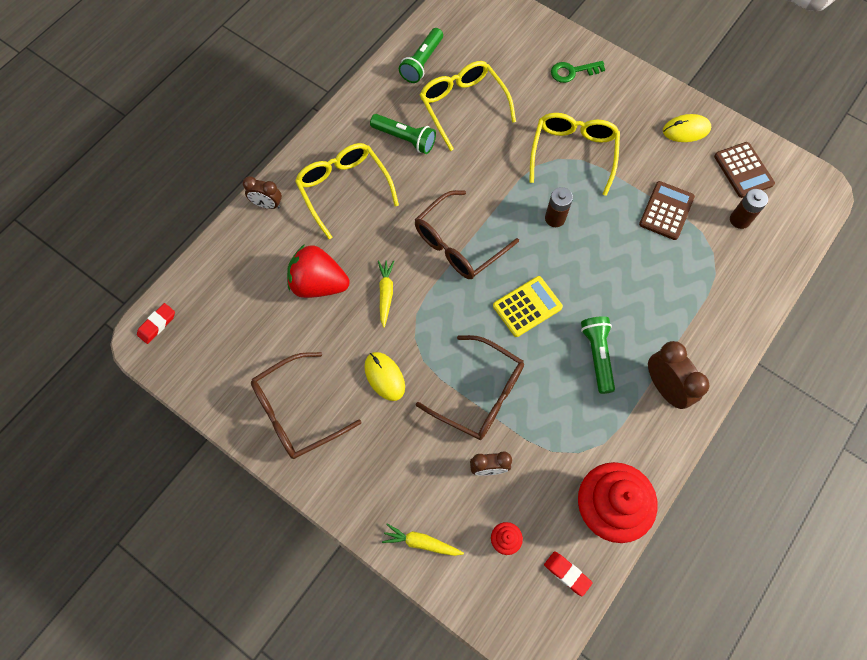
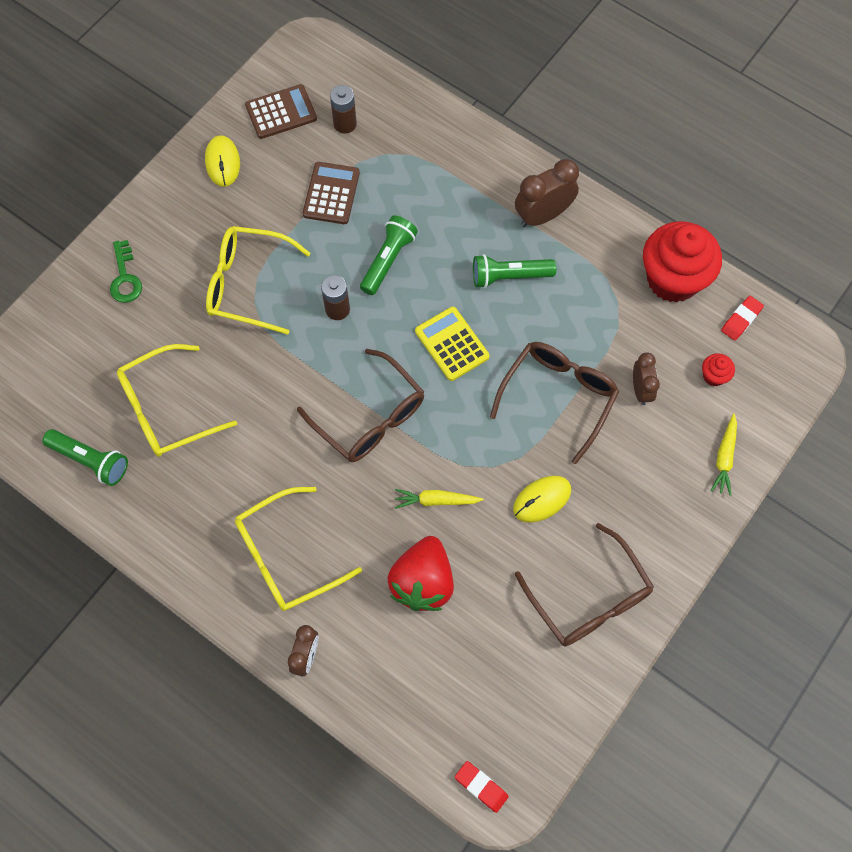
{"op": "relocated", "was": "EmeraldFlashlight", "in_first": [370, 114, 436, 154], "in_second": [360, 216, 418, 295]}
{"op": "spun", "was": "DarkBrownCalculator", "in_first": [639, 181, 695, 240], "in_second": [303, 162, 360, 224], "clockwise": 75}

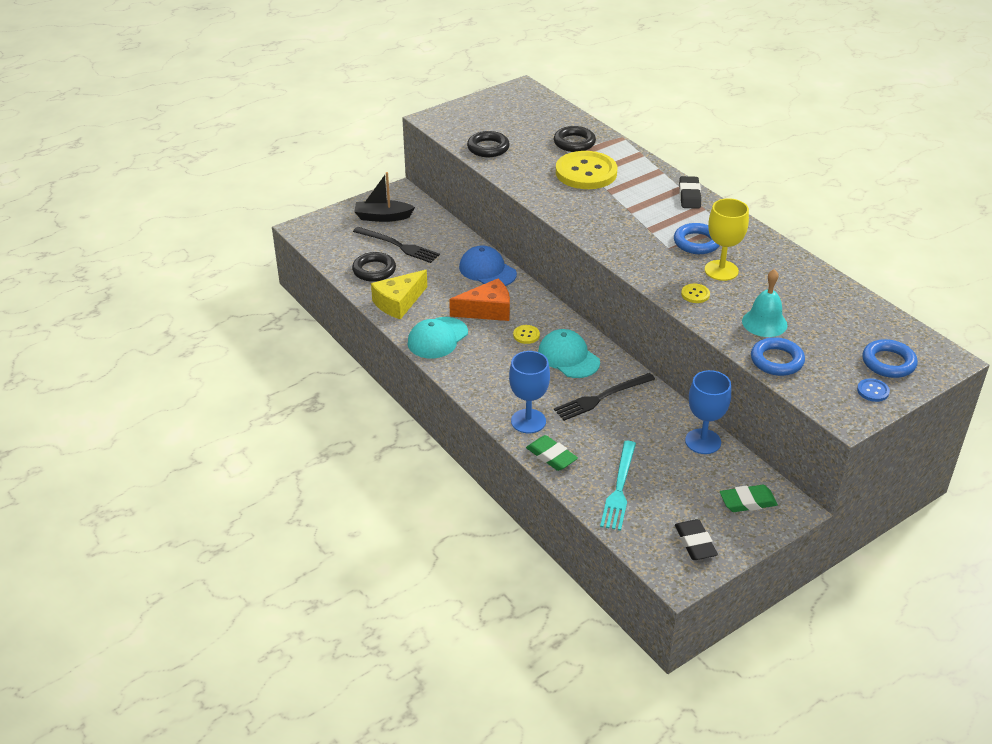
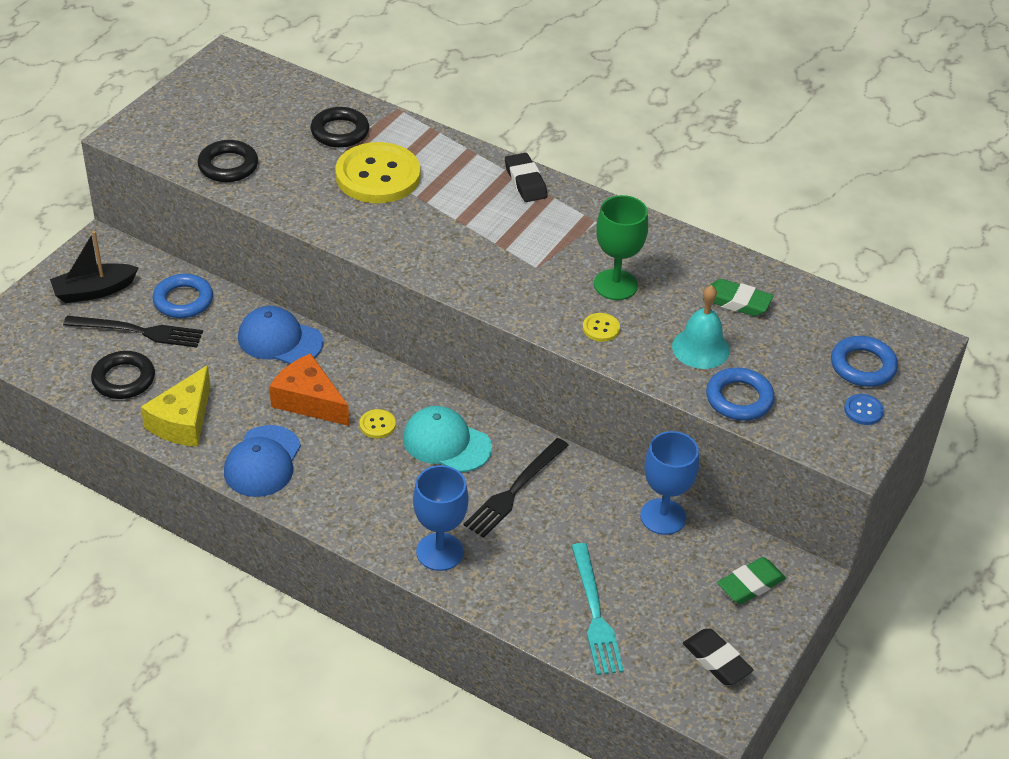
{"op": "relocated", "was": "EmeraldPencilEraser", "in_first": [526, 435, 578, 471], "in_second": [703, 279, 774, 316]}
{"op": "relocated", "was": "CobaltRing", "in_first": [674, 223, 720, 254], "in_second": [152, 274, 213, 318]}
{"op": "colour", "was": "TurquoisePeakedCap", "now": "CobaltPeakedCap", "in_first": [407, 317, 468, 358], "in_second": [224, 425, 301, 497]}
{"op": "colour", "was": "GoldenGoblet", "now": "EmeraldGoblet", "in_first": [705, 198, 749, 281], "in_second": [594, 195, 648, 300]}
{"op": "spun", "was": "BrightOrangeCheese", "in_first": [449, 278, 510, 321], "in_second": [269, 353, 349, 426], "clockwise": -105}

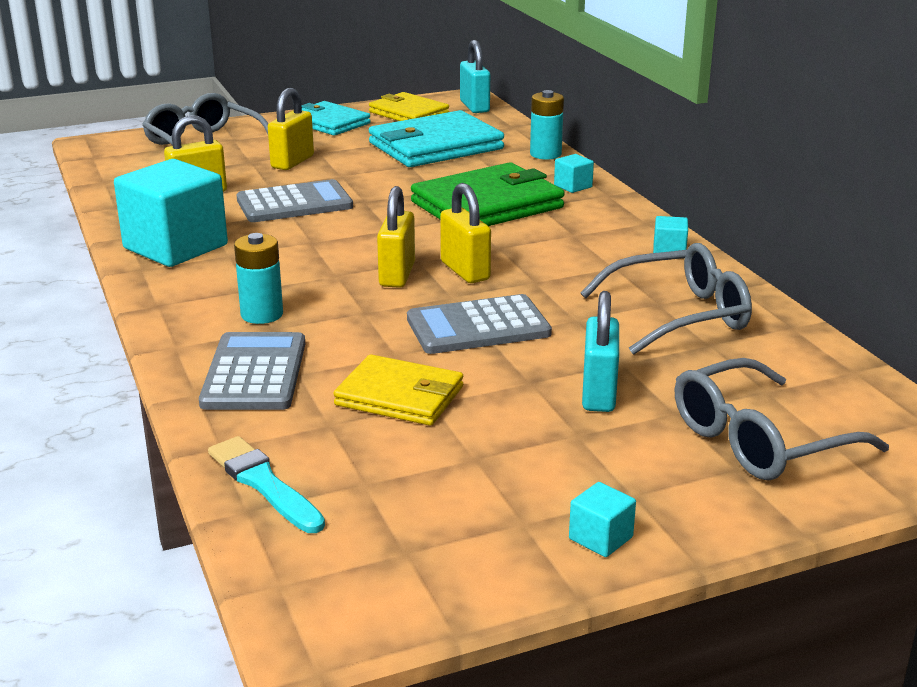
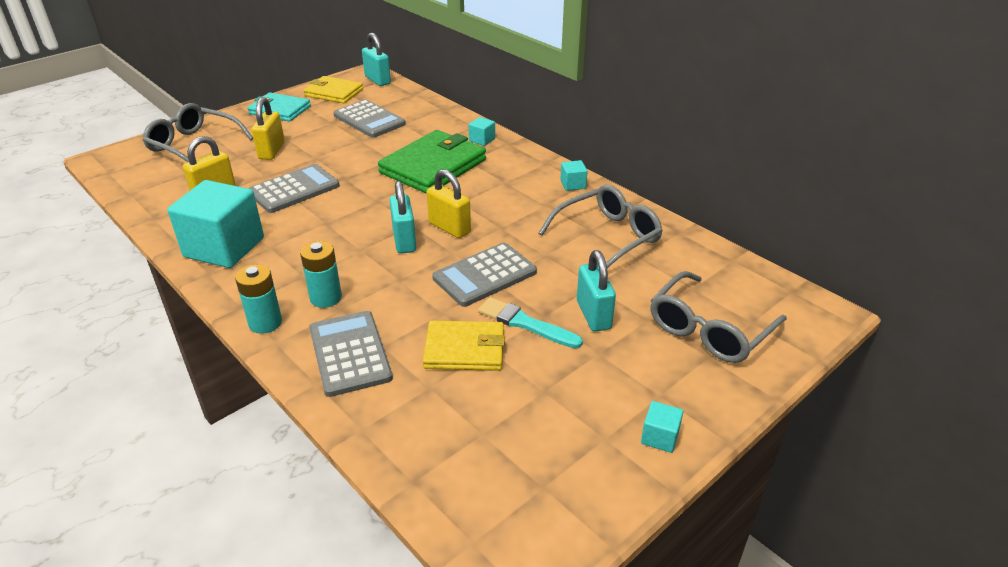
{"op": "relocated", "was": "TurquoiseBrush", "in_first": [208, 436, 325, 533], "in_second": [478, 297, 583, 348]}
{"op": "relocated", "was": "TurquoisePowerCell", "in_first": [530, 90, 564, 160], "in_second": [235, 264, 282, 334]}
{"op": "exchanged", "was": "TurquoiseWallet", "now": "GrayCalculator", "in_first": [369, 110, 504, 167], "in_second": [333, 99, 406, 138]}
{"op": "colour", "was": "GoldenPadlock", "now": "TurquoisePadlock", "in_first": [377, 186, 415, 288], "in_second": [389, 181, 416, 254]}

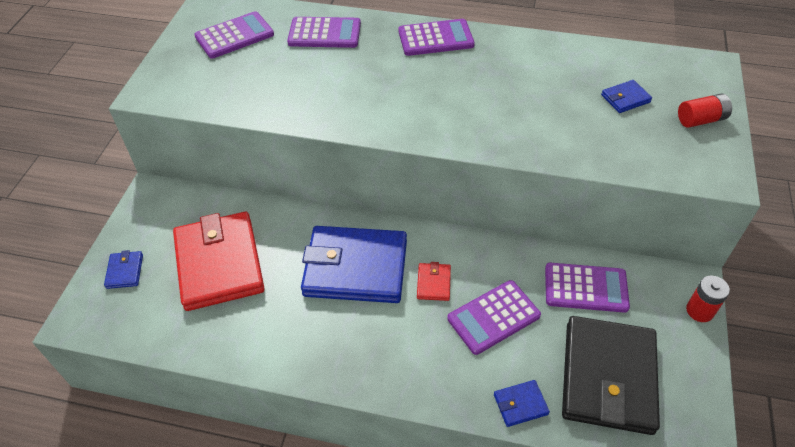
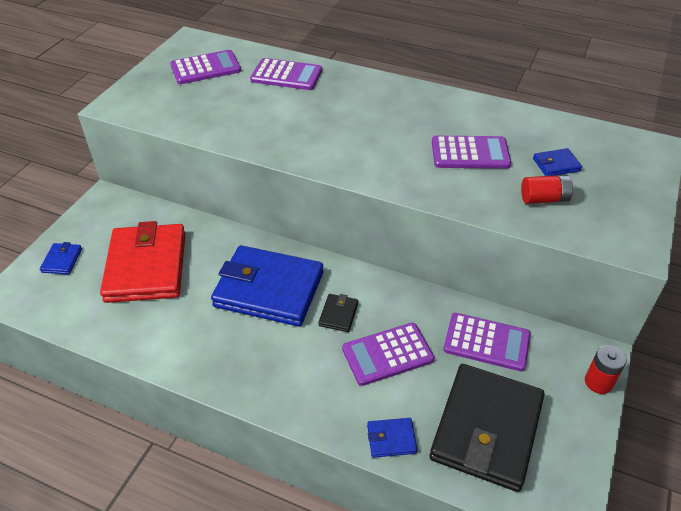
{"op": "relocated", "was": "RoyalPurpleCalculator", "in_first": [398, 19, 475, 56], "in_second": [432, 136, 511, 169]}
{"op": "relocated", "was": "CrimsonPowerCell", "in_first": [678, 94, 732, 128], "in_second": [521, 175, 573, 204]}
{"op": "colour", "was": "CrimsonWallet", "now": "EbonyWallet", "in_first": [417, 262, 451, 301], "in_second": [318, 294, 358, 332]}

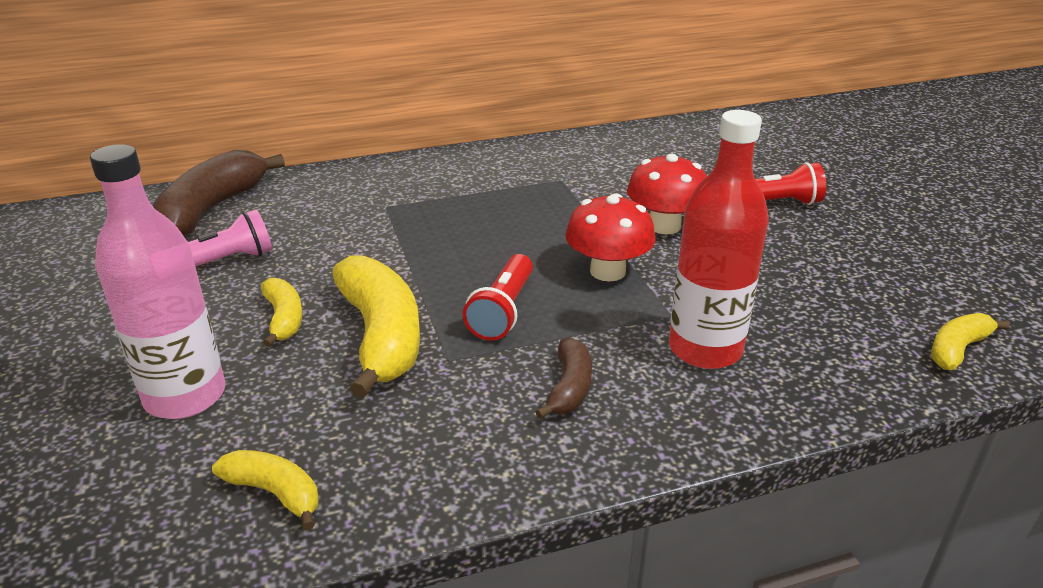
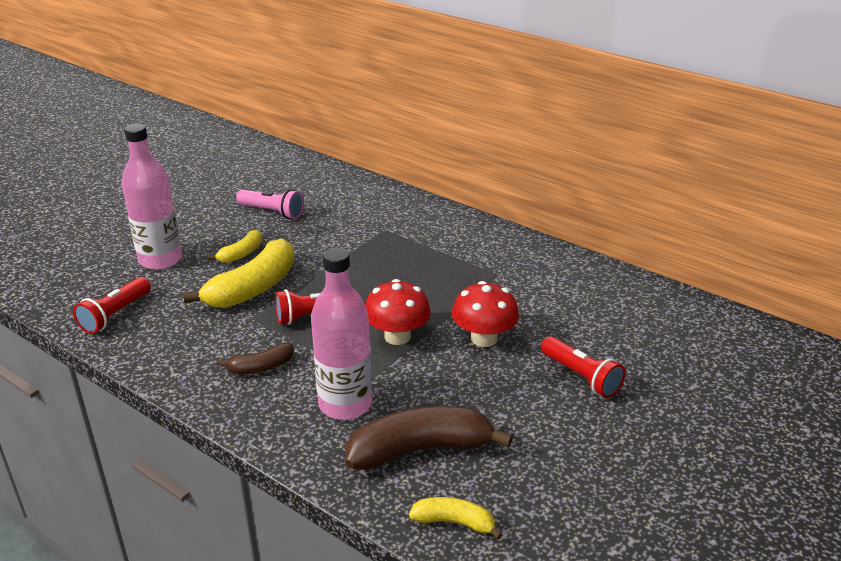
{"op": "relocated", "was": "DarkBrownToyBanana", "in_first": [152, 150, 285, 236], "in_second": [345, 406, 513, 470]}
{"op": "exchanged", "was": "GoldenToyBanana", "now": "CrimsonFlashlight", "in_first": [212, 450, 319, 530], "in_second": [73, 277, 151, 334]}
{"op": "colour", "was": "CrimsonBottle", "now": "RosePinkBottle", "in_first": [669, 110, 769, 369], "in_second": [311, 247, 372, 420]}

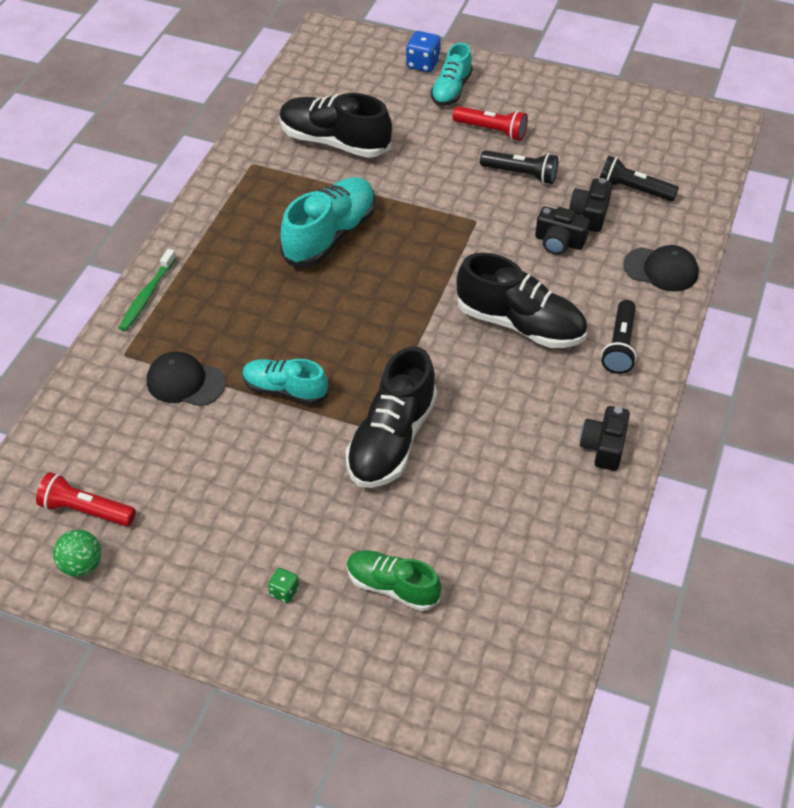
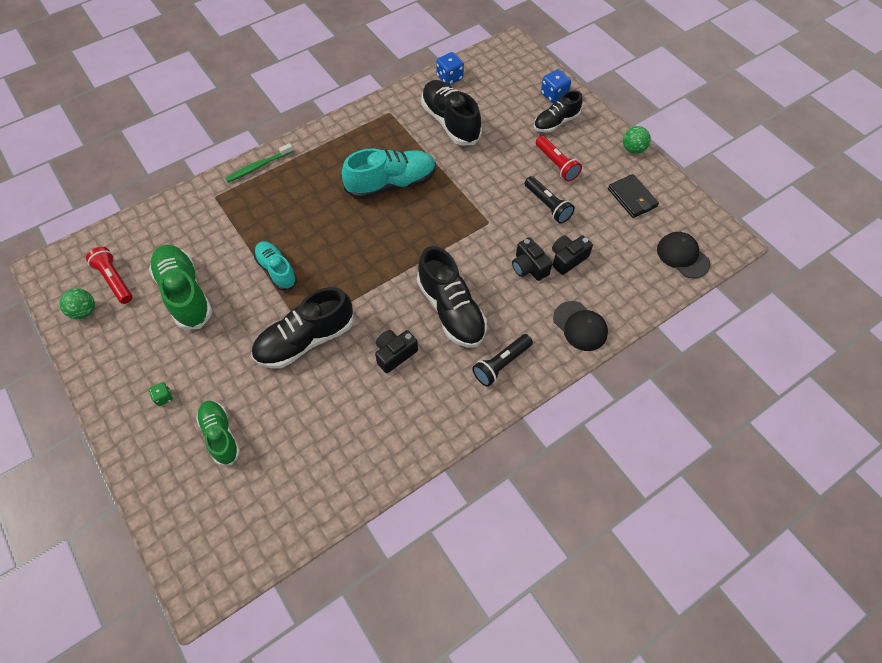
{"op": "missing", "was": "EbonyFlashlight", "in_first": [600, 156, 679, 202]}
{"op": "appeared", "now": "EmeraldShoe", "in_second": [149, 245, 213, 330]}
{"op": "appeared", "now": "CobaltDie", "in_second": [436, 52, 464, 85]}
{"op": "appeared", "now": "EbonyWallet", "in_second": [608, 174, 659, 218]}
{"op": "appeared", "now": "EmeraldSphere", "in_second": [623, 126, 651, 154]}
{"op": "relocated", "was": "EbonyPeakedCap", "in_first": [147, 351, 226, 406], "in_second": [657, 232, 710, 278]}
{"op": "relocated", "was": "EbonyCompactCamera", "in_first": [580, 406, 630, 471], "in_second": [375, 330, 418, 373]}
{"op": "colour", "was": "TurquoiseShoe", "now": "EbonyShoe", "in_first": [431, 43, 473, 106], "in_second": [534, 91, 583, 133]}

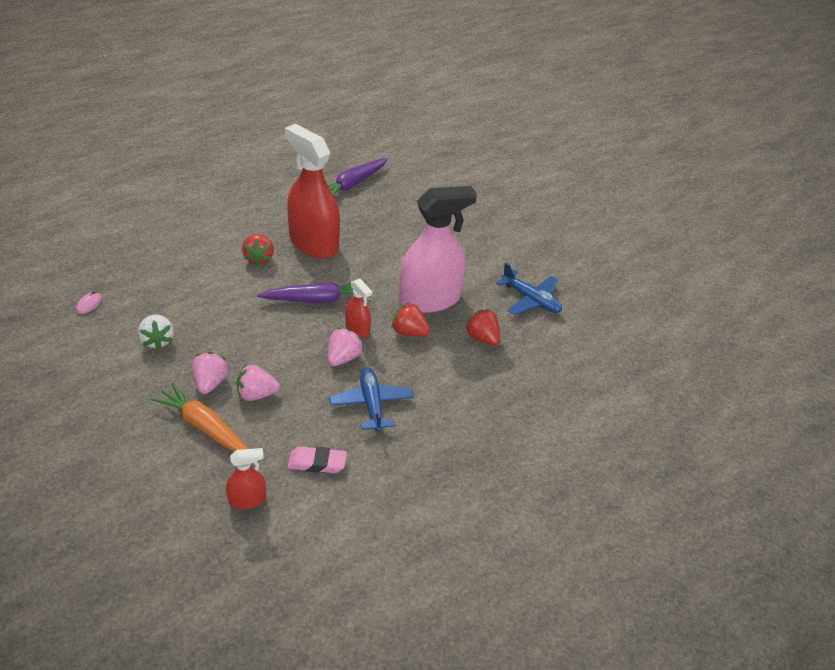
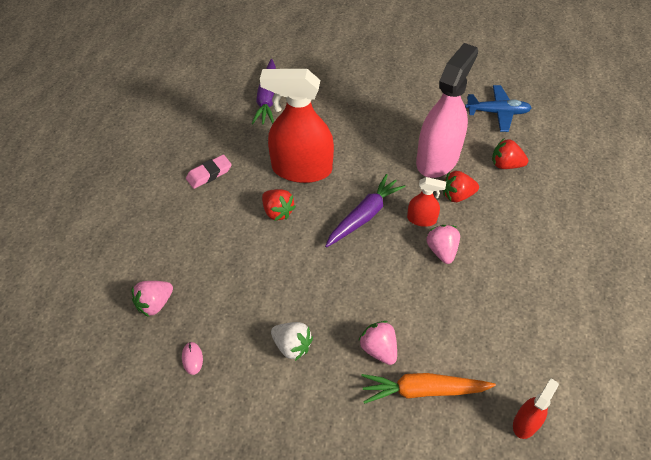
{"op": "missing", "was": "CobaltToyPlane", "in_first": [329, 367, 414, 432]}
{"op": "relocated", "was": "RosePinkBerry", "in_first": [236, 365, 280, 401], "in_second": [132, 281, 173, 317]}
{"op": "relocated", "was": "RosePinkPencilEraser", "in_first": [288, 446, 347, 473], "in_second": [186, 155, 232, 189]}

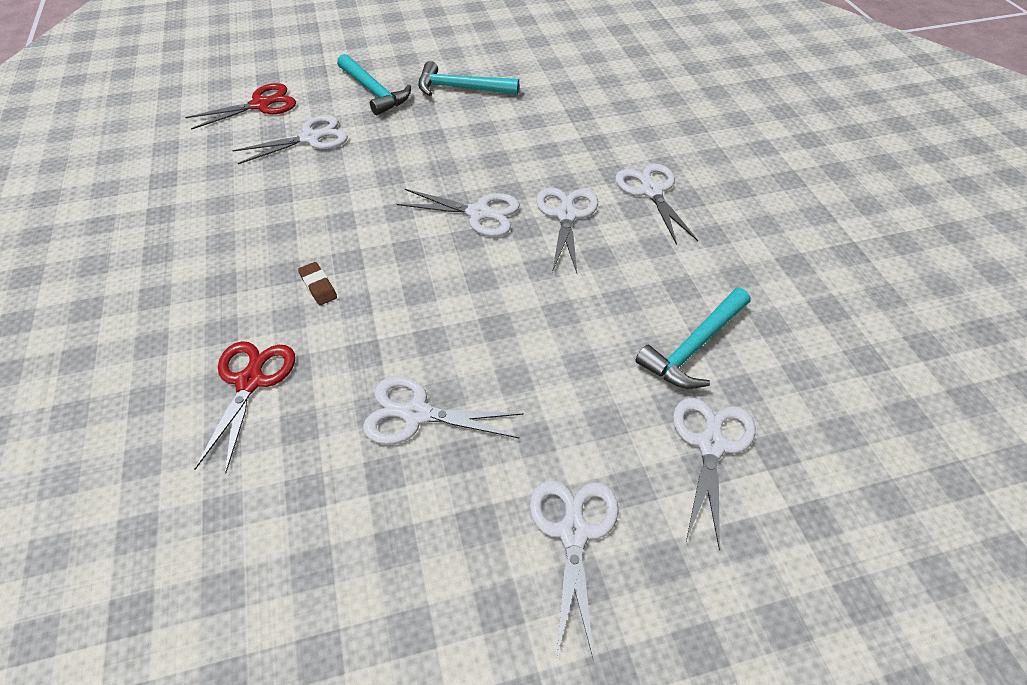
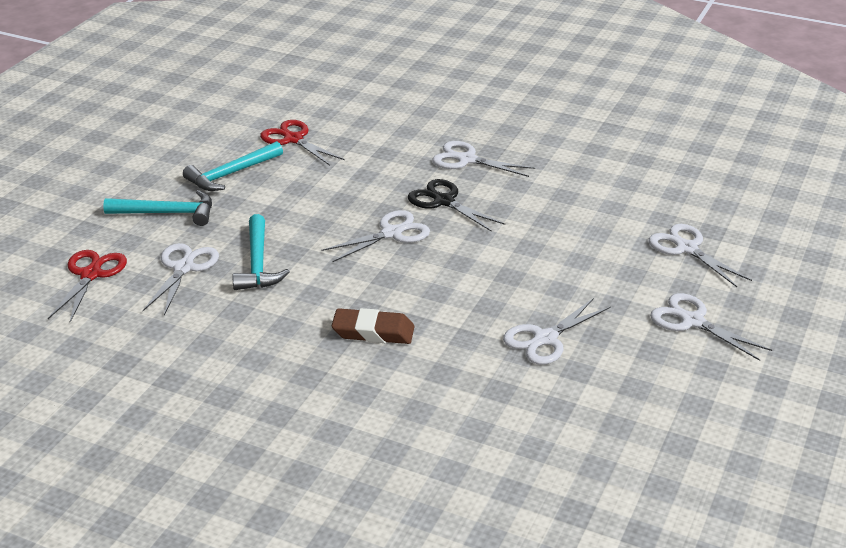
{"op": "relocated", "was": "CrimsonScissors", "in_first": [195, 341, 295, 474], "in_second": [260, 120, 345, 166]}
{"op": "relocated", "was": "TurquoiseHammer", "in_first": [636, 288, 750, 389], "in_second": [233, 214, 290, 290]}
{"op": "colour", "was": "PureWhiteScissors", "now": "EbonyScissors", "in_first": [536, 187, 598, 273], "in_second": [408, 179, 505, 232]}
{"op": "size", "was": "DarkBrownPencilEraser", "in_first": [298, 262, 337, 305], "in_second": [332, 308, 415, 344], "ratio": 1.73}

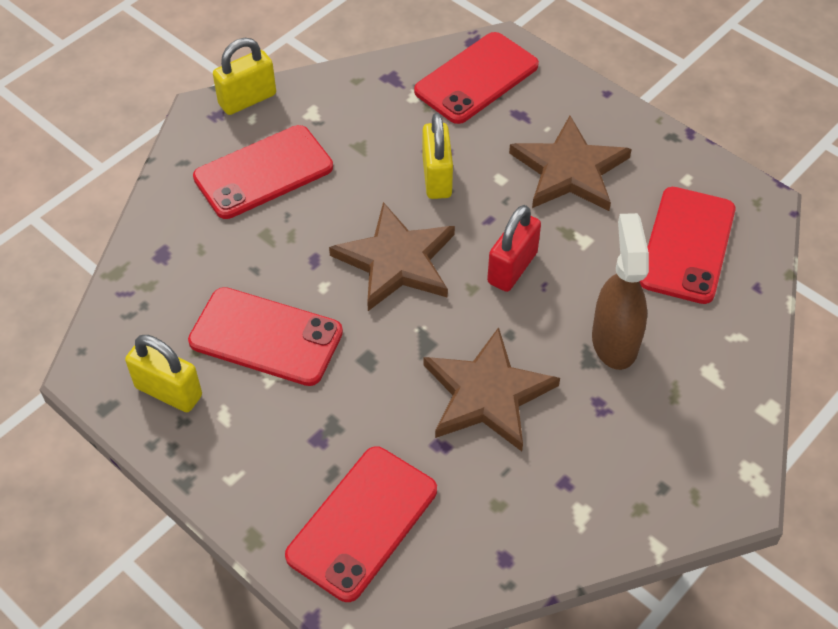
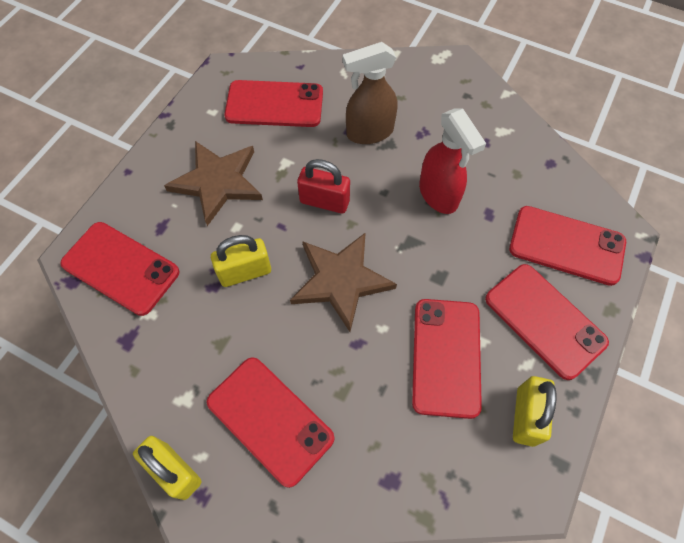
{"op": "appeared", "now": "CrimsonPhone", "in_second": [485, 264, 609, 380]}
{"op": "exchanged", "was": "DarkBrownFivePointedStar", "now": "CrimsonSprayBottle", "in_first": [423, 327, 560, 451], "in_second": [419, 109, 486, 214]}

